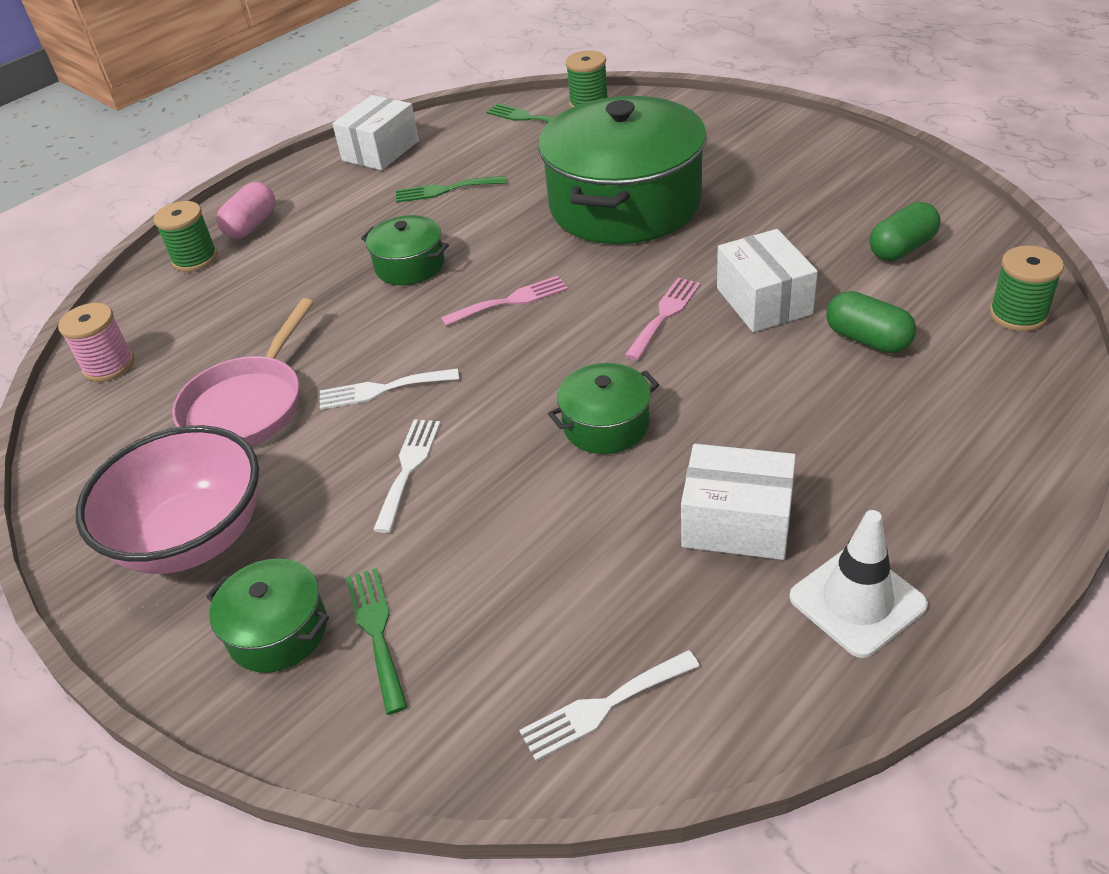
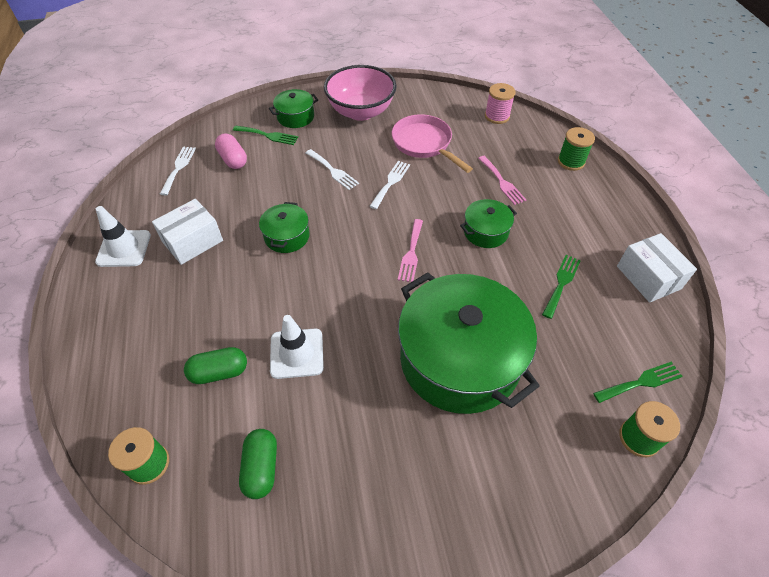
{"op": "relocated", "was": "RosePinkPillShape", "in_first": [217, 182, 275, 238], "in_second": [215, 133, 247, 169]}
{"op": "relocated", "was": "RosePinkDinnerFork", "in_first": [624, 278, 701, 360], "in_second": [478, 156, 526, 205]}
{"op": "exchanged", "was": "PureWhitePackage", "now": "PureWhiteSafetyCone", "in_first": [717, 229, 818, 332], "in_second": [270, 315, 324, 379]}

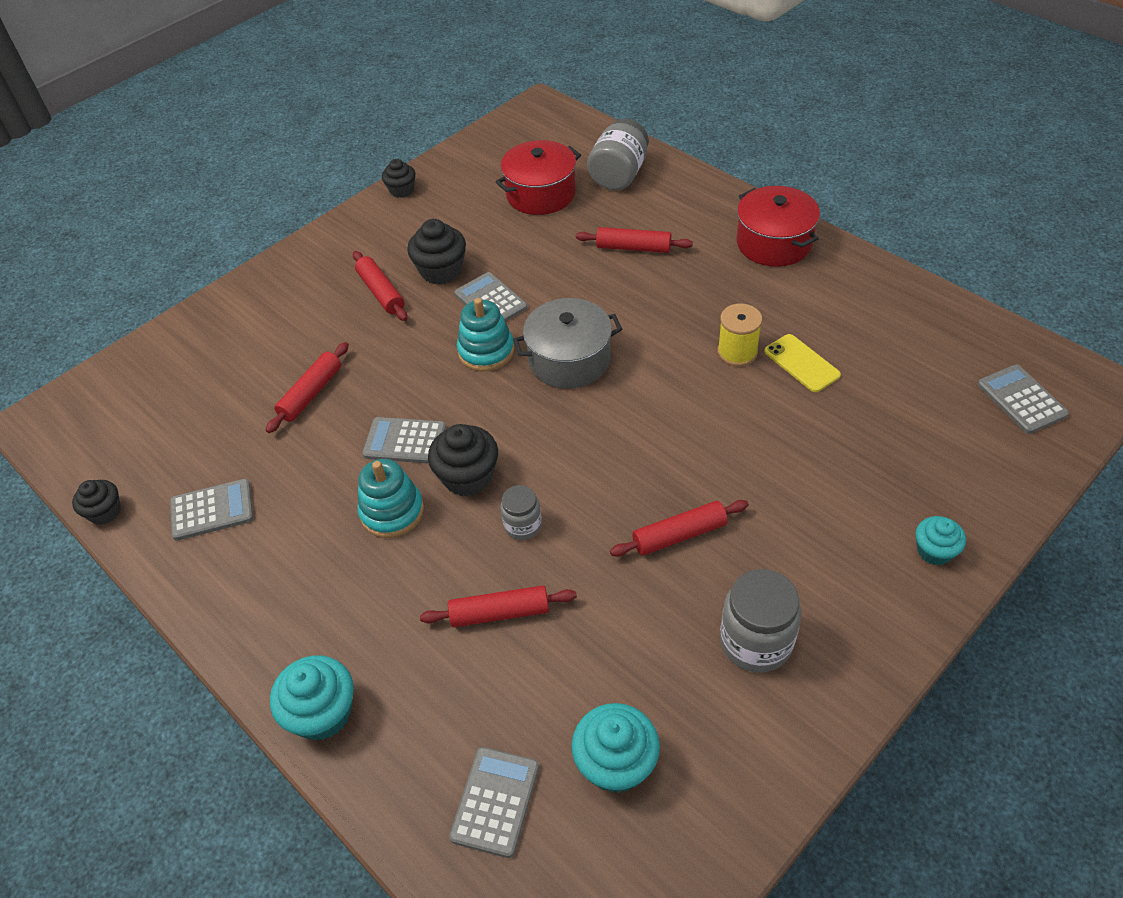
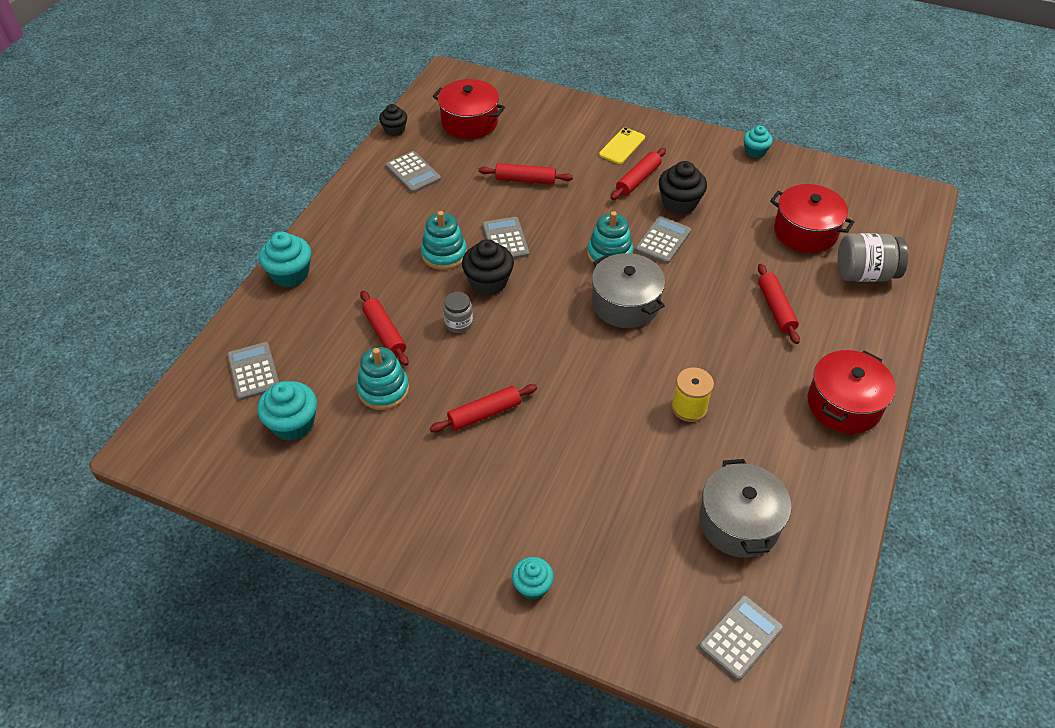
{"op": "missing", "was": "GrayPreserveJar", "in_first": [720, 569, 801, 673]}
{"op": "appeared", "now": "TurquoiseStackingToy", "in_second": [357, 347, 409, 410]}
{"op": "appeared", "now": "CrimsonCookingPot", "in_second": [433, 79, 505, 139]}
{"op": "appeared", "now": "GrayCookingPot", "in_second": [699, 459, 791, 558]}
{"op": "relocated", "was": "GoldenPhone", "in_first": [764, 334, 841, 392], "in_second": [599, 127, 645, 164]}
{"op": "colour", "was": "EbonyMuffin", "now": "TurquoiseMuffin", "in_first": [382, 159, 416, 198], "in_second": [744, 126, 773, 158]}
{"op": "spun", "was": "GrayCalculator", "in_first": [449, 747, 539, 858], "in_second": [227, 342, 279, 400], "clockwise": -105}
{"op": "spun", "was": "CrimsonRollingPin", "in_first": [610, 500, 749, 557], "in_second": [430, 384, 537, 432], "clockwise": -75}

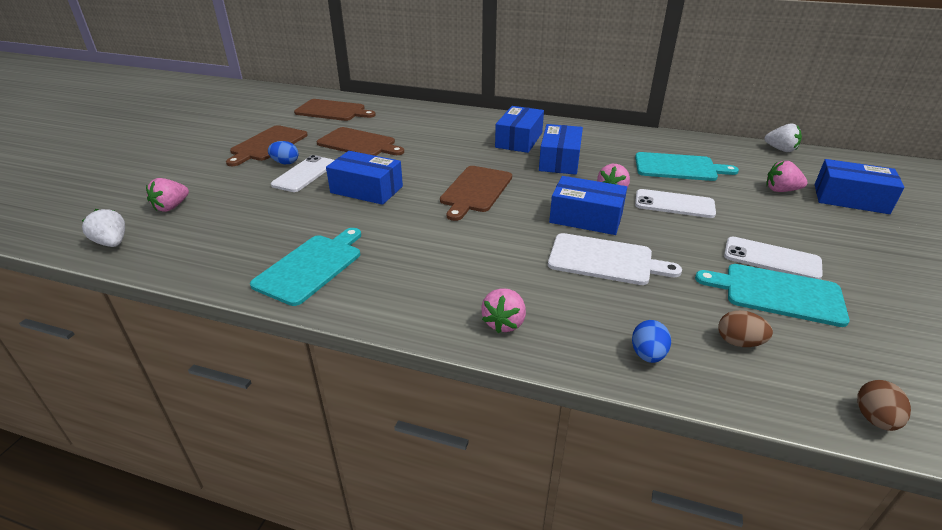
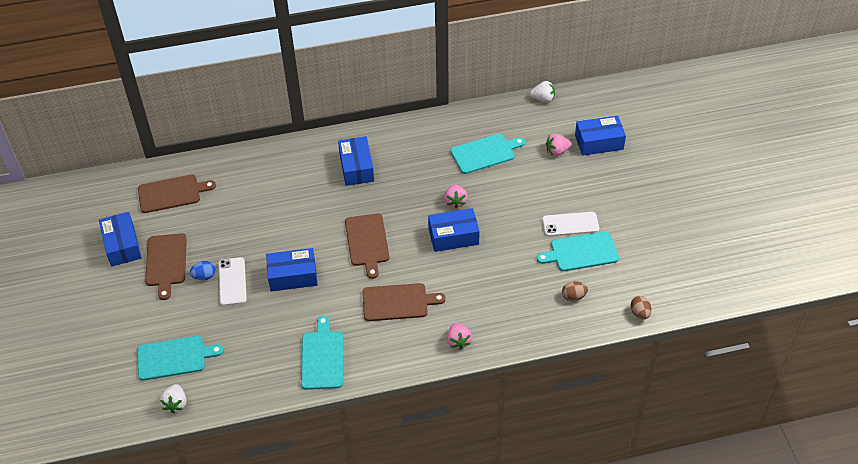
{"op": "missing", "was": "PureWhiteBreadBoard", "in_first": [548, 233, 682, 285]}
{"op": "missing", "was": "CobaltEggShape", "in_first": [632, 320, 671, 363]}
{"op": "missing", "was": "PureWhitePhone", "in_first": [635, 189, 716, 218]}
{"op": "relocated", "was": "DarkBrownBreadBoard", "in_first": [317, 127, 404, 156], "in_second": [362, 283, 446, 321]}
{"op": "relocated", "was": "CobaltPackage", "in_first": [539, 124, 583, 175], "in_second": [99, 212, 142, 267]}
{"op": "exchanged", "was": "RosePinkBerry", "now": "TurquoiseBreadBoard", "in_first": [146, 178, 189, 212], "in_second": [137, 336, 224, 380]}
{"op": "spun", "was": "PureWhiteBerry", "in_first": [82, 209, 125, 247], "in_second": [160, 384, 186, 413], "clockwise": -105}

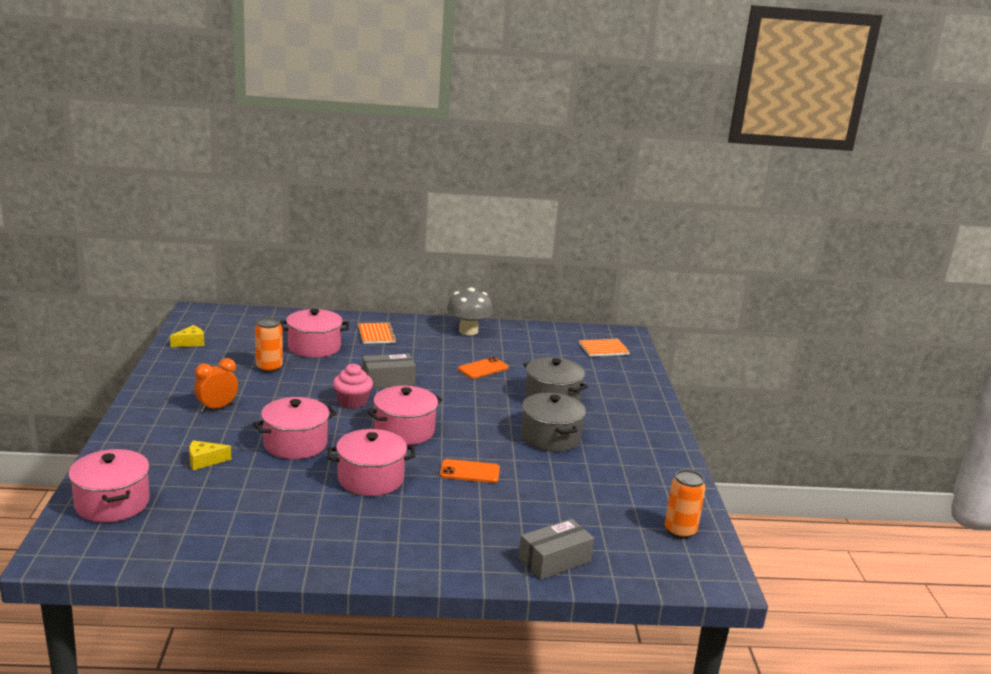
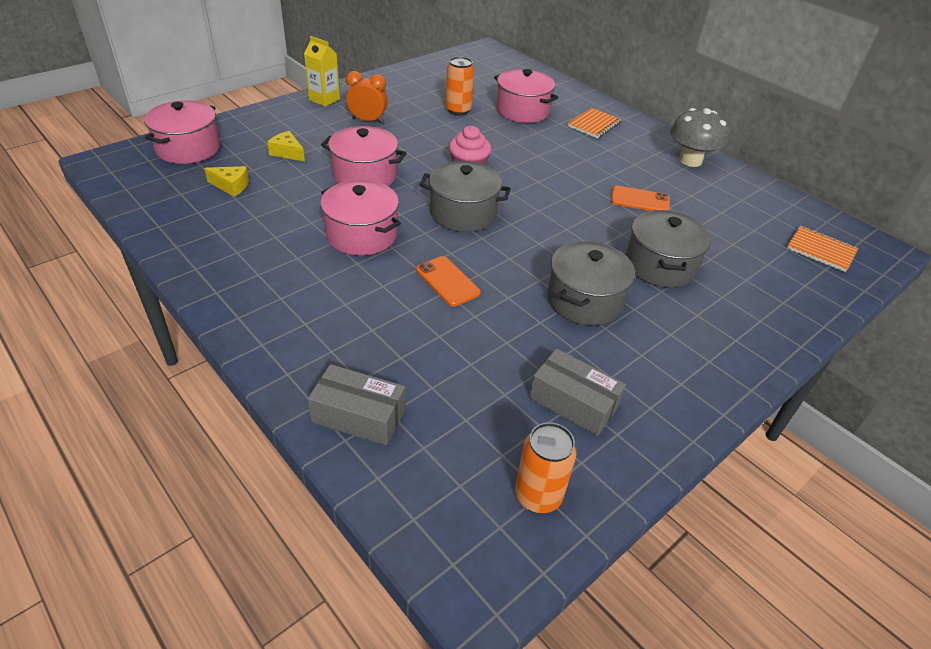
{"op": "appeared", "now": "GoldenMilkCarton", "in_second": [304, 36, 340, 107]}
{"op": "relocated", "was": "GoldenCheese", "in_first": [170, 325, 205, 347], "in_second": [204, 166, 249, 197]}
{"op": "relocated", "was": "GrayPackage", "in_first": [362, 353, 416, 388], "in_second": [529, 349, 626, 436]}
{"op": "colour", "was": "RosePinkCookingPot", "now": "GrayCookingPot", "in_first": [368, 386, 442, 445], "in_second": [419, 161, 511, 232]}

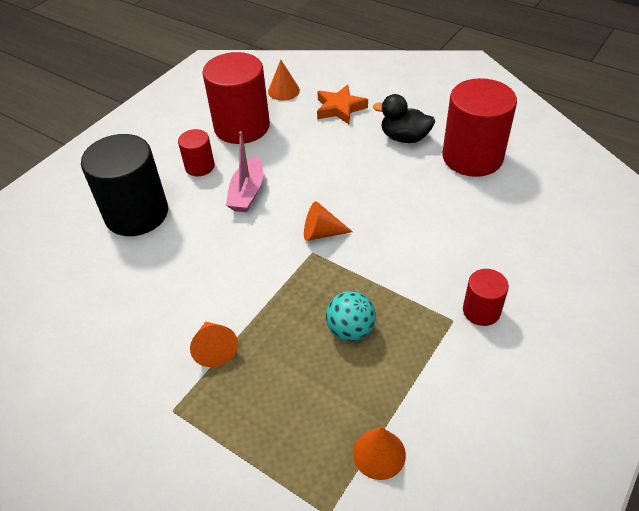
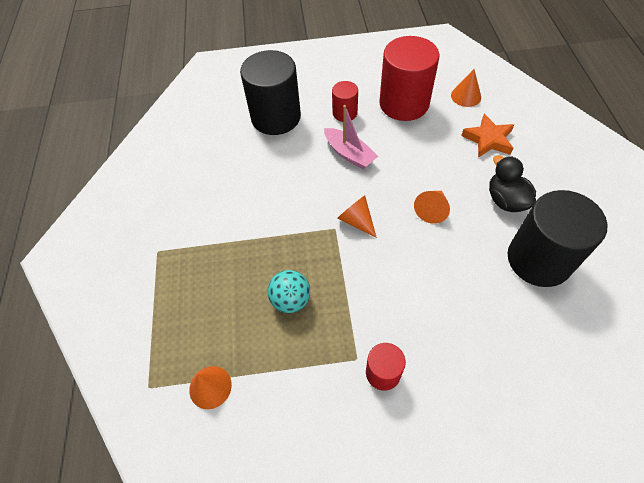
{"op": "relocated", "was": "BrightOrangeConeShape", "in_first": [190, 322, 238, 367], "in_second": [414, 191, 450, 224]}
{"op": "colour", "was": "CrimsonSolidCylinder", "now": "EbonySolidCylinder", "in_first": [442, 78, 517, 177], "in_second": [508, 190, 607, 287]}
{"op": "spun", "was": "RosePinkSailboat", "in_first": [226, 131, 263, 212], "in_second": [324, 105, 378, 169], "clockwise": -105}

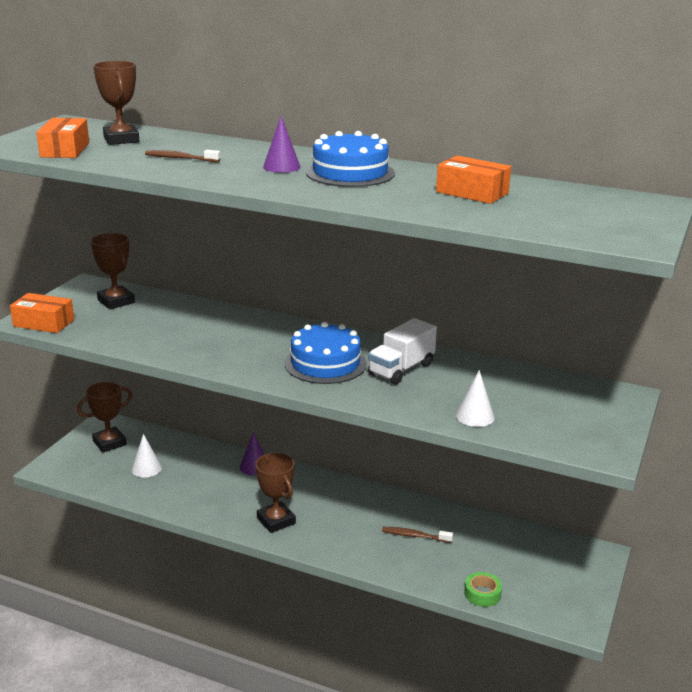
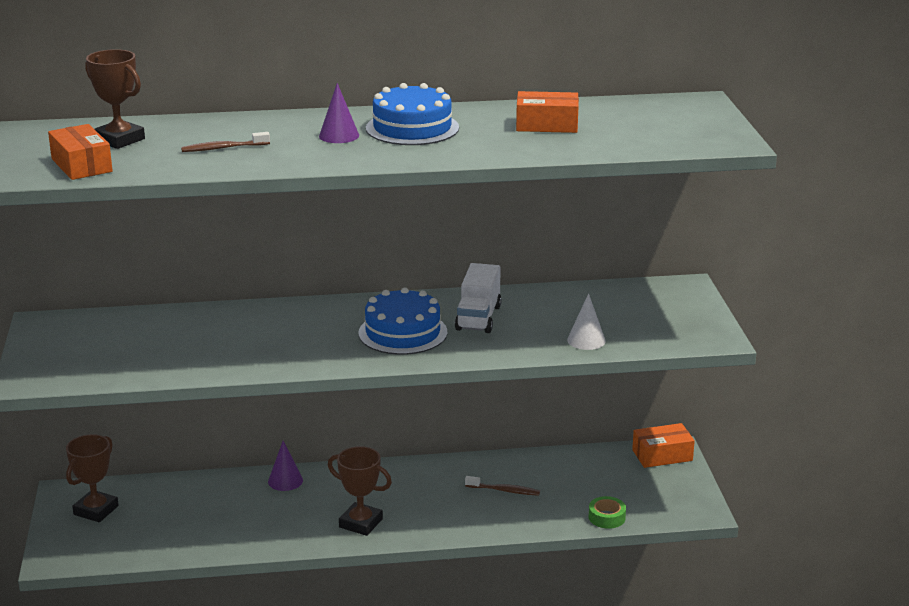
{"op": "missing", "was": "DarkBrownAwardCup", "in_first": [91, 233, 135, 309]}
{"op": "missing", "was": "PureWhiteConeShape", "in_first": [132, 434, 162, 477]}
{"op": "relocated", "was": "BrightOrangePackage", "in_first": [10, 293, 74, 333], "in_second": [632, 423, 695, 468]}
{"op": "spun", "was": "DarkBrownDentalBrush", "in_first": [382, 527, 453, 543], "in_second": [465, 476, 540, 496], "clockwise": -150}

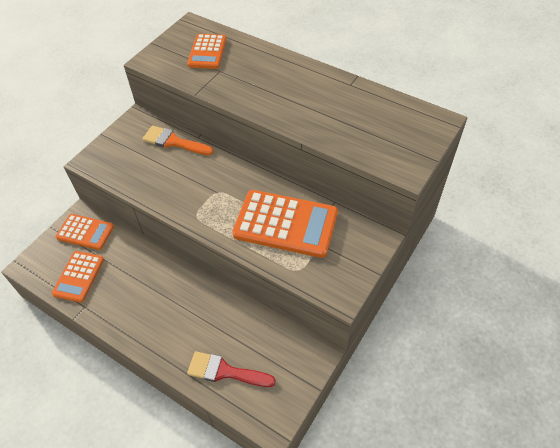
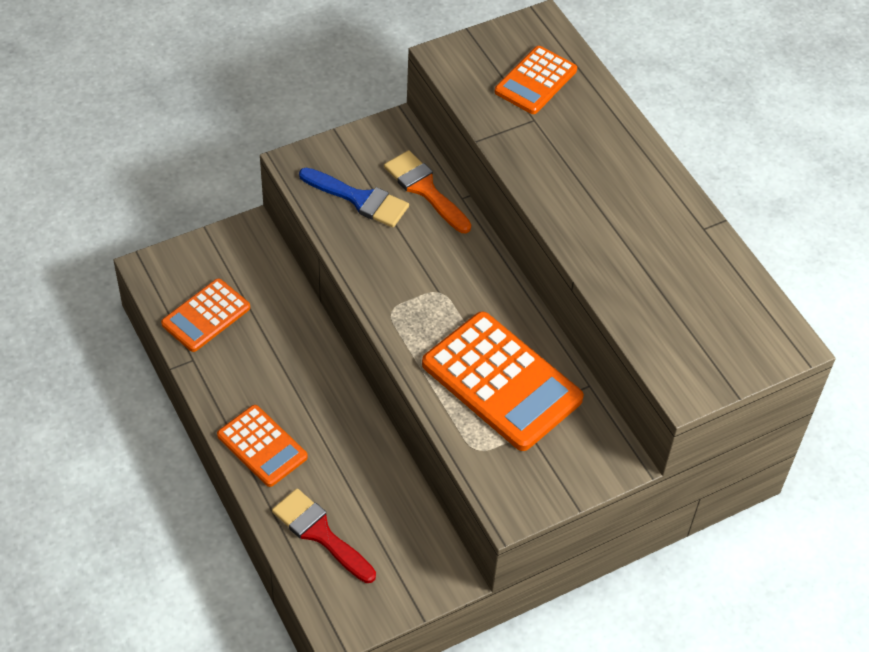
{"op": "appeared", "now": "CobaltBrush", "in_second": [299, 168, 409, 227]}
{"op": "relocated", "was": "BrightOrangeCalculator", "in_first": [56, 214, 114, 250], "in_second": [217, 405, 308, 487]}

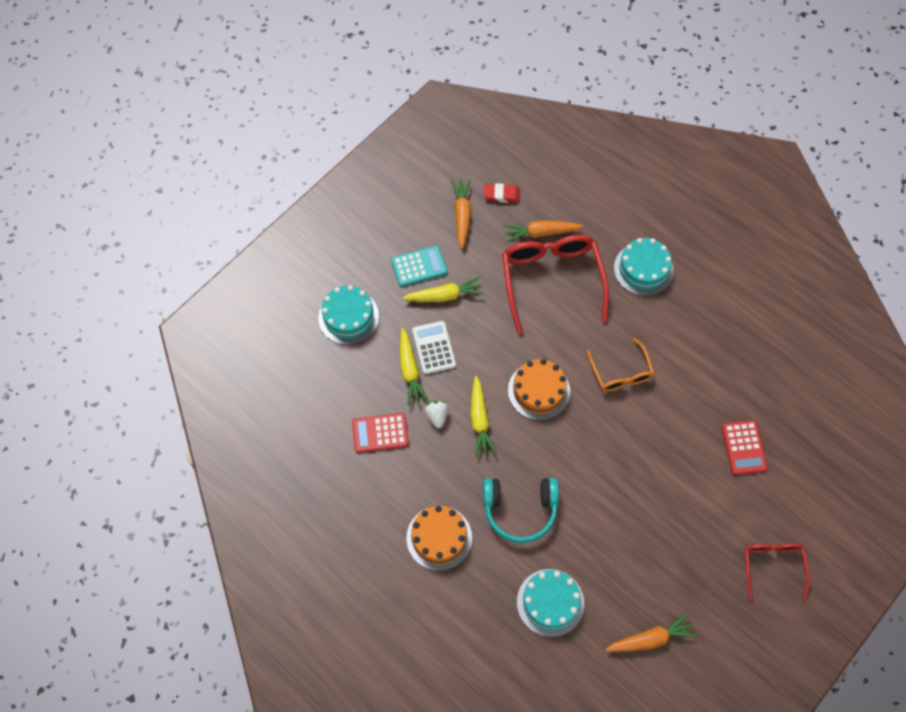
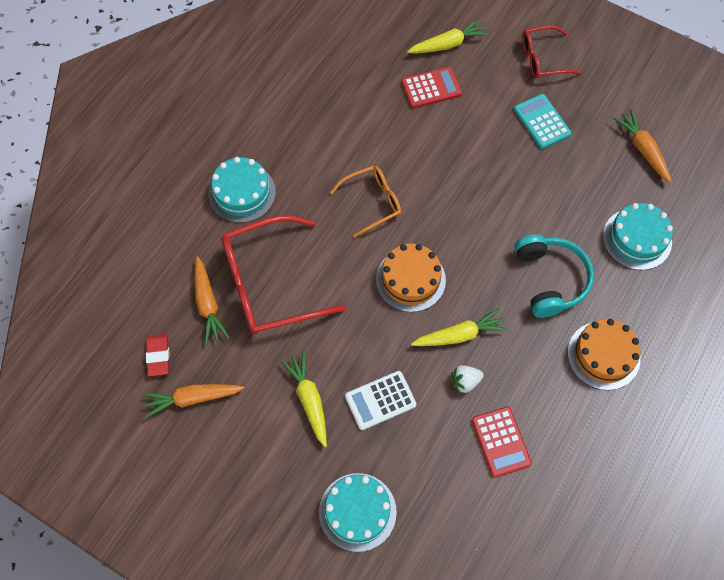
{"op": "relocated", "was": "TurquoiseCalculator", "in_first": [391, 246, 447, 287], "in_second": [514, 94, 571, 149]}
{"op": "relocated", "was": "GoldenToyCarrot", "in_first": [400, 328, 429, 406], "in_second": [407, 19, 489, 53]}

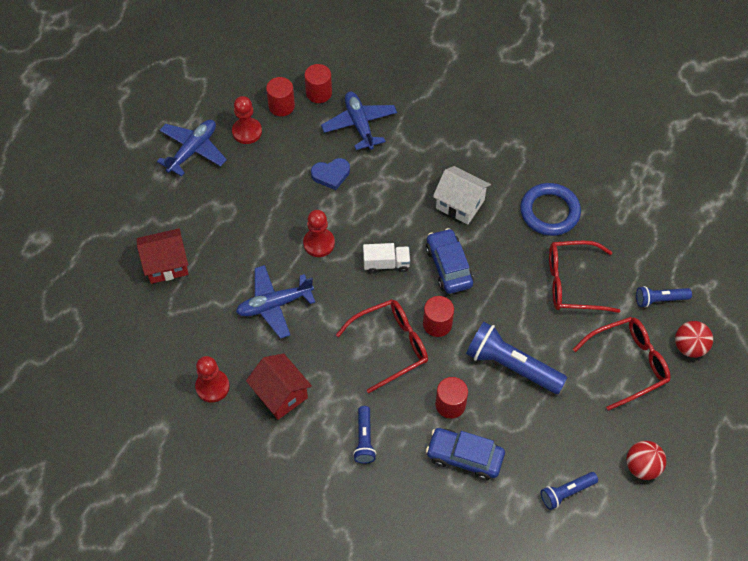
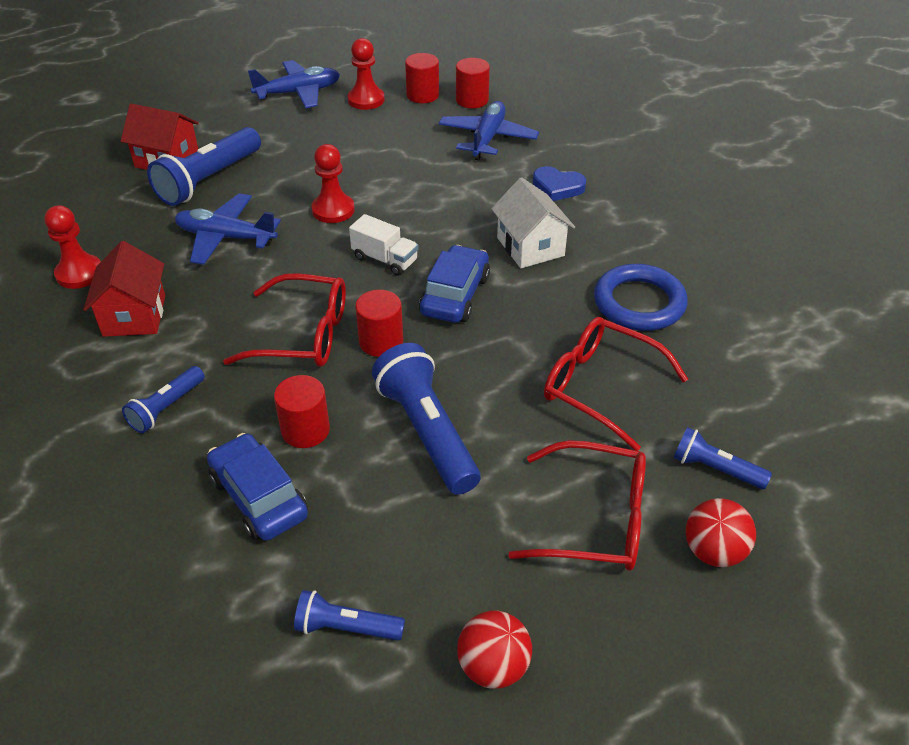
{"op": "appeared", "now": "CobaltFlashlight", "in_second": [147, 127, 261, 206]}
{"op": "relocated", "was": "CobaltHeartShape", "in_first": [311, 158, 350, 190], "in_second": [533, 166, 586, 201]}

